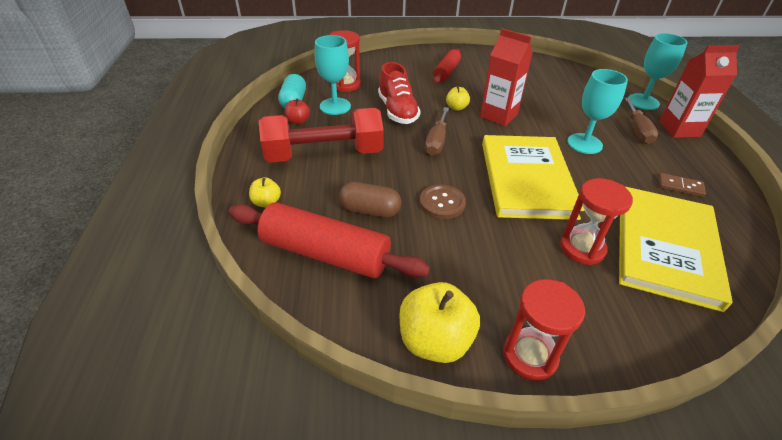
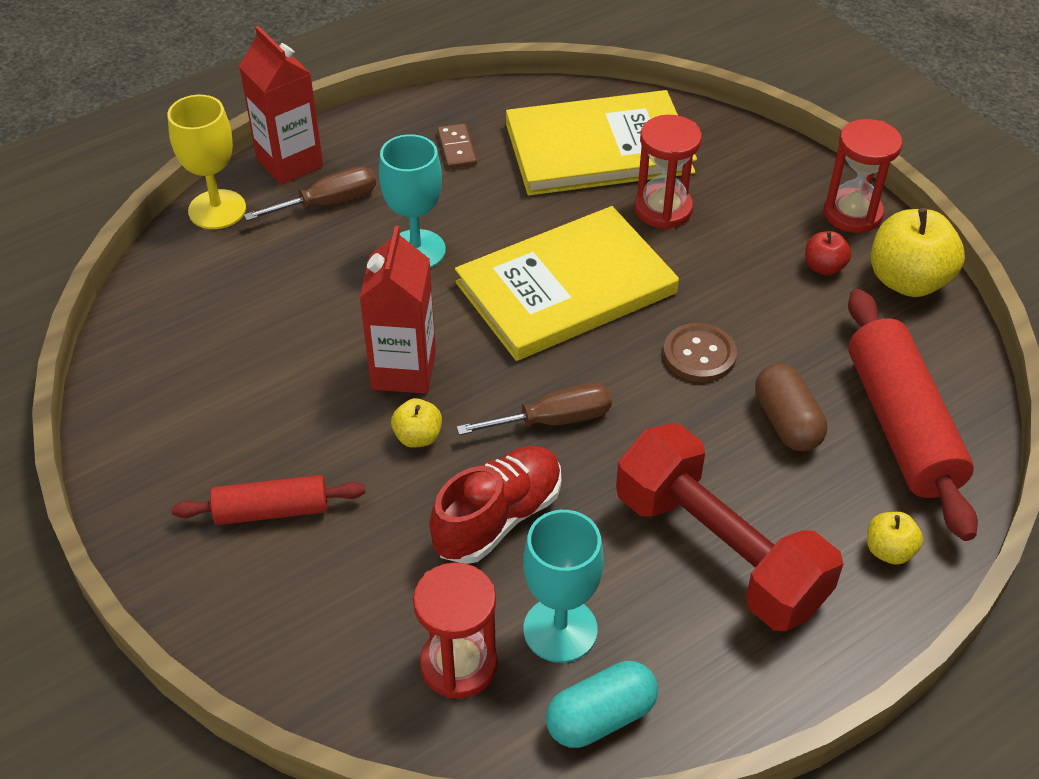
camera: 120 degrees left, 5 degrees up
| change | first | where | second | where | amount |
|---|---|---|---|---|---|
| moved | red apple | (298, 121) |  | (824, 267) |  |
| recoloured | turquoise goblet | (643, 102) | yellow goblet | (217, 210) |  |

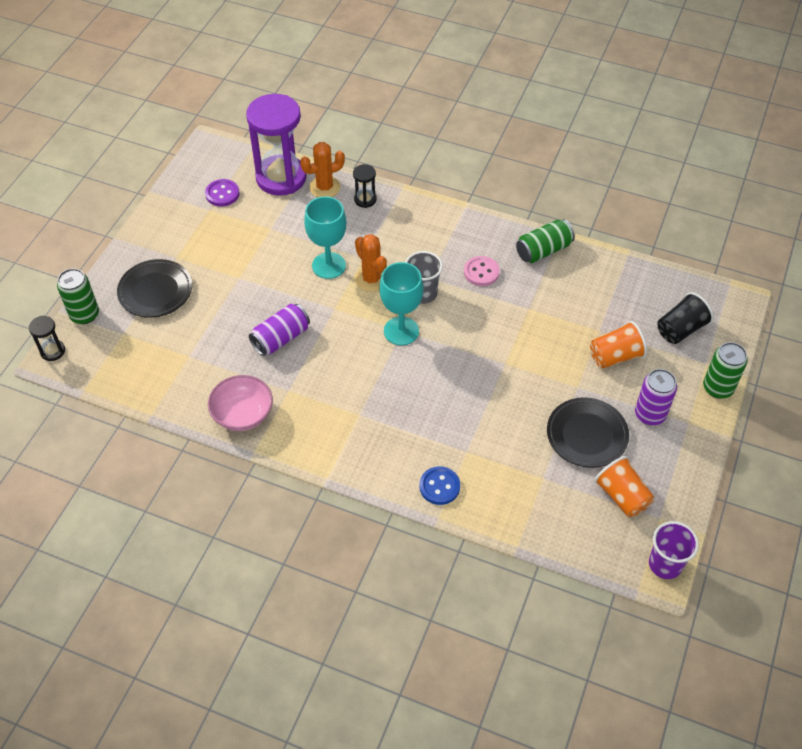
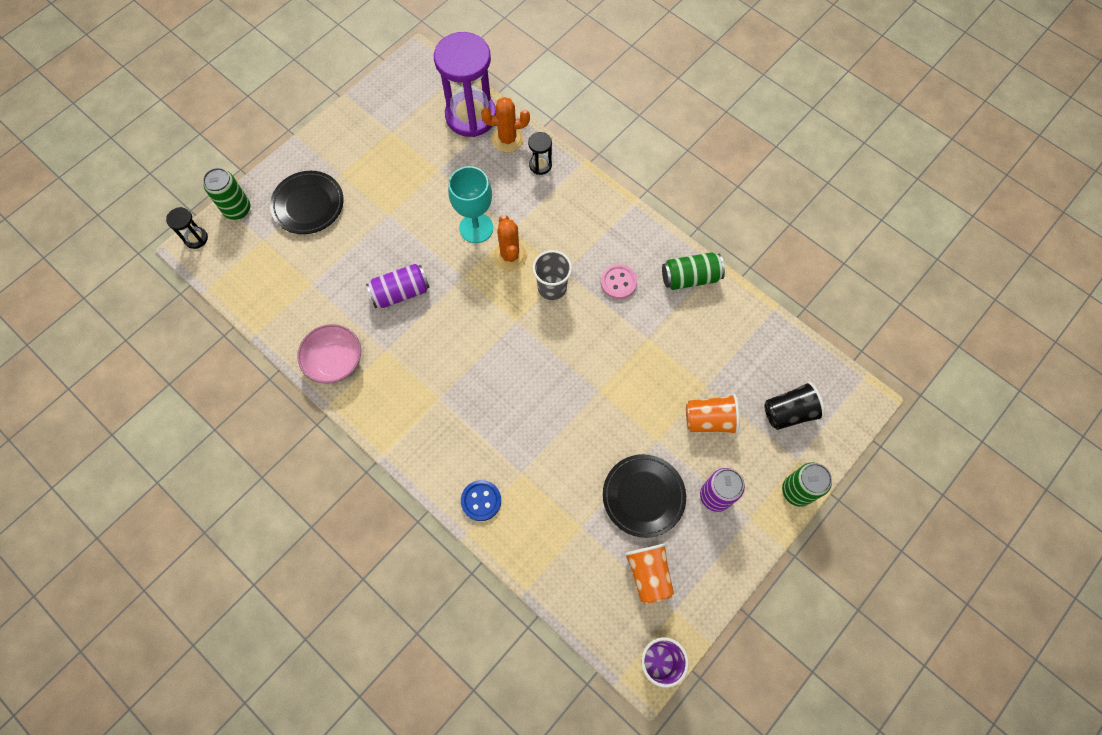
camera: 20 degrees right, 15 degrees up
| change | first | where | second | where | amount |
|---|---|---|---|---|---|
| removed | purple button | (222, 194) |  |  |  |
| removed | turquoise goblet | (401, 331) |  |  |  |

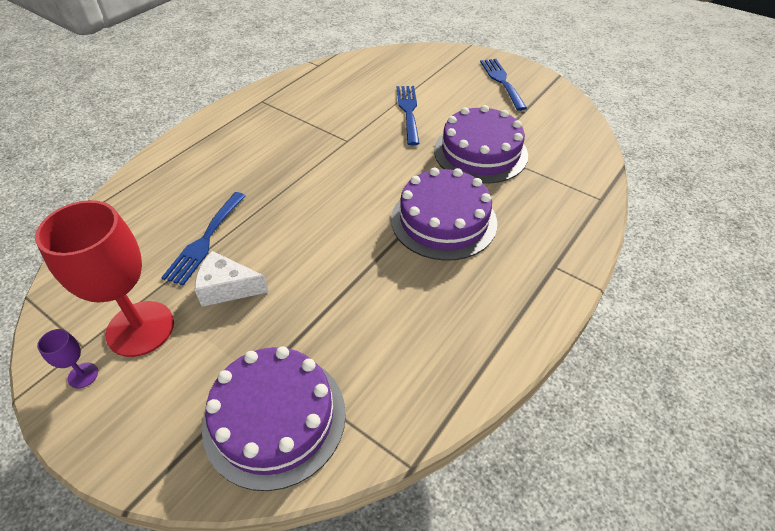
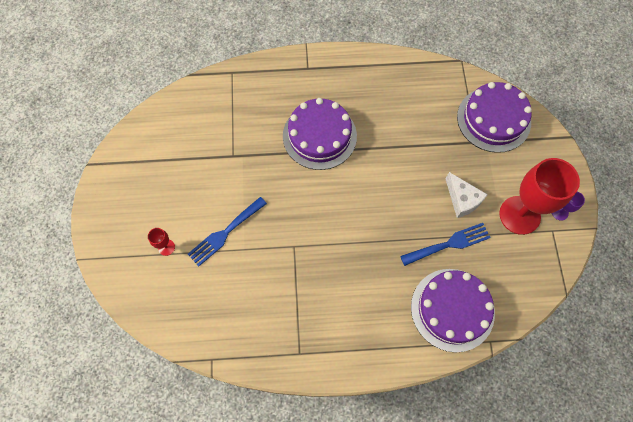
camera: 130 degrees left, 20 degrees up
| change | first | where | second | where | amount |
|---|---|---|---|---|---|
| moved | purple cake | (480, 152) |  | (452, 309) |  |
| removed | blue fork | (502, 81) |  |  |  |
| added |  |  | red goblet | (166, 247) |  |

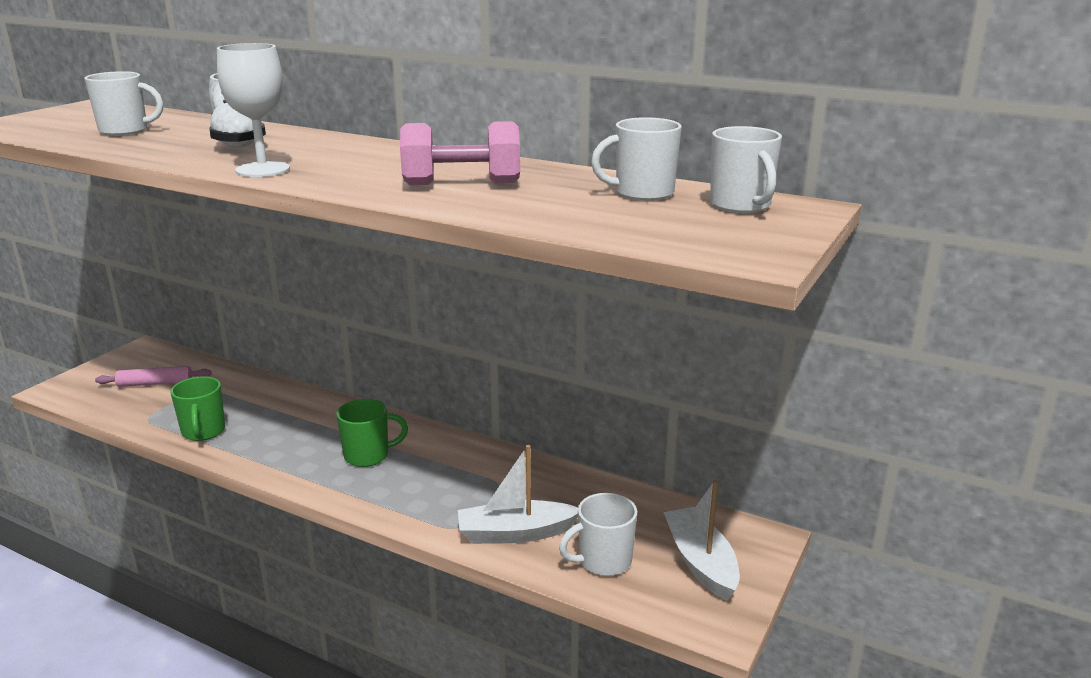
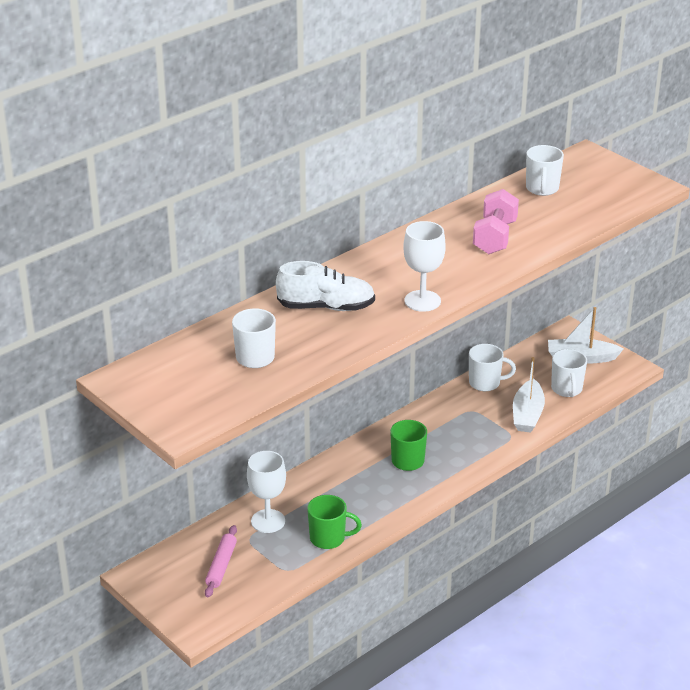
camera: 70 degrees left, 10 degrees up
| change | first | where | second | where | amount |
|---|---|---|---|---|---|
| moved | white mug | (741, 206) |  | (485, 383) |  |
| added |  |  | white goblet | (268, 521) |  |

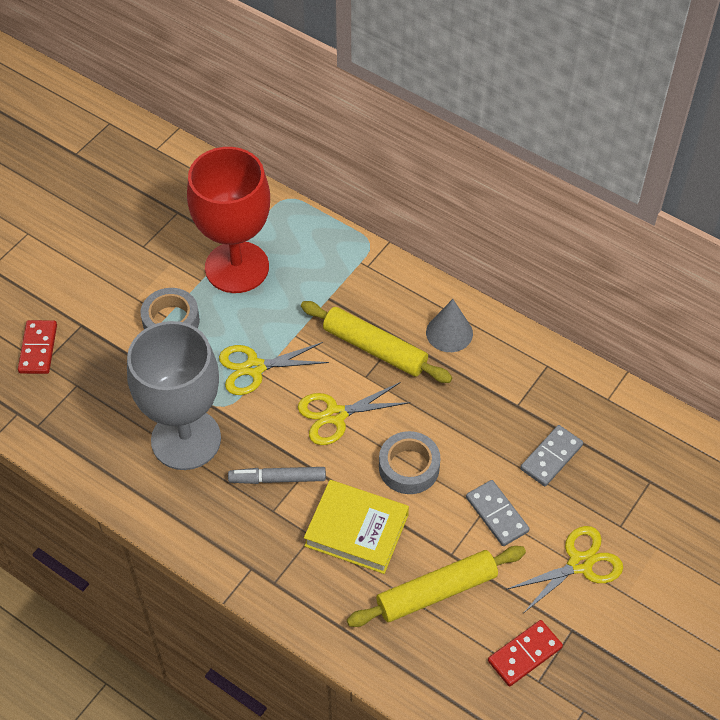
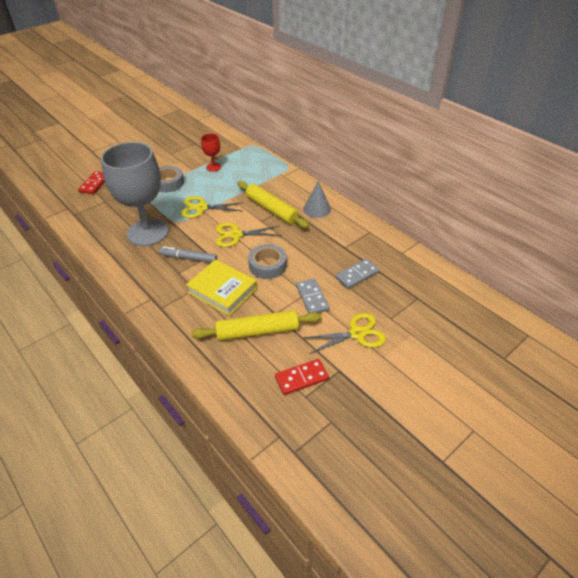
camera: 15 degrees right, 10 degrees down
| change | first | where | second | where | amount |
|---|---|---|---|---|---|
| resized | red goblet | (237, 267) |  | (213, 167) | x0.43 |

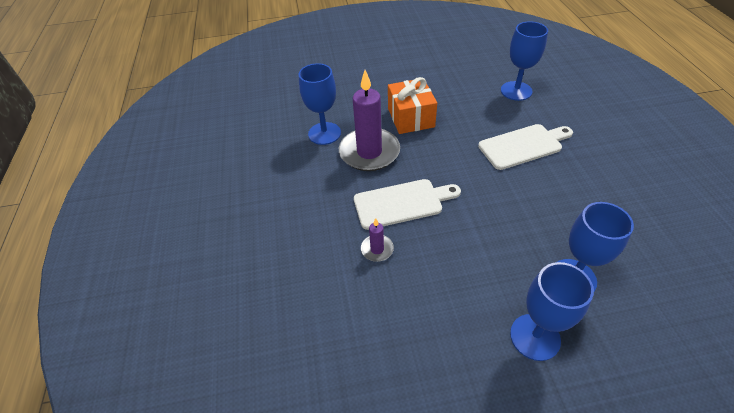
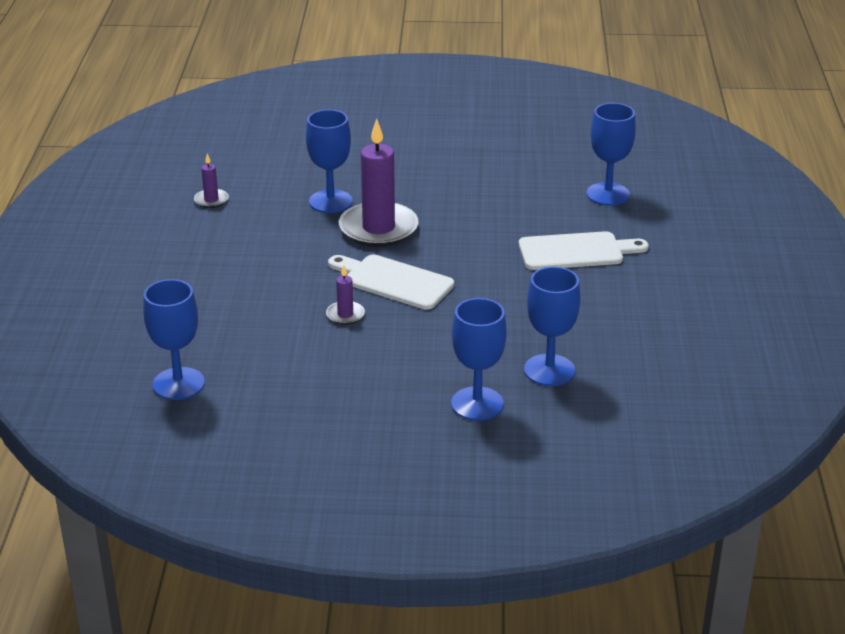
camera: 10 degrees right, 15 degrees down
| change | first | where | second | where | amount |
|---|---|---|---|---|---|
| turned | white cutting board | (402, 203) |  | (394, 281) | 150 degrees counterclockwise |
| removed | orange gift | (411, 117) |  |  |  |
| added |  |  | blue goblet | (178, 384) |  |
| added |  |  | purple candle | (211, 200) |  |

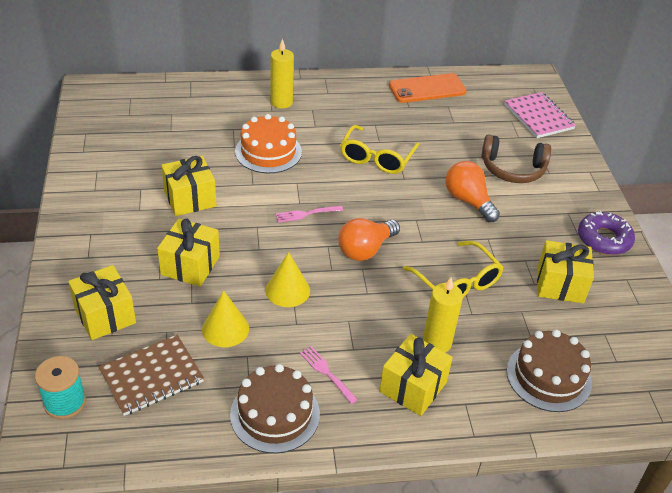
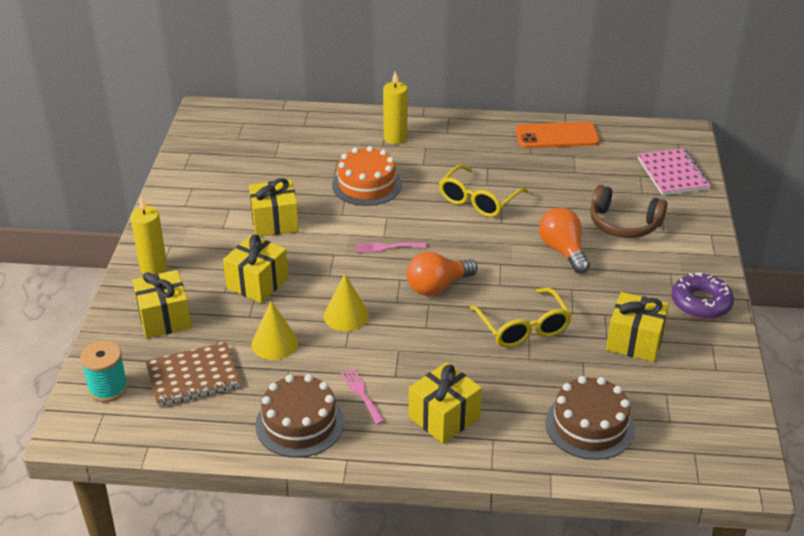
camera: 15 degrees right, 5 degrees down
| change | first | where | second | where | amount |
|---|---|---|---|---|---|
| moved | yellow candle | (437, 342) |  | (153, 268) |  |

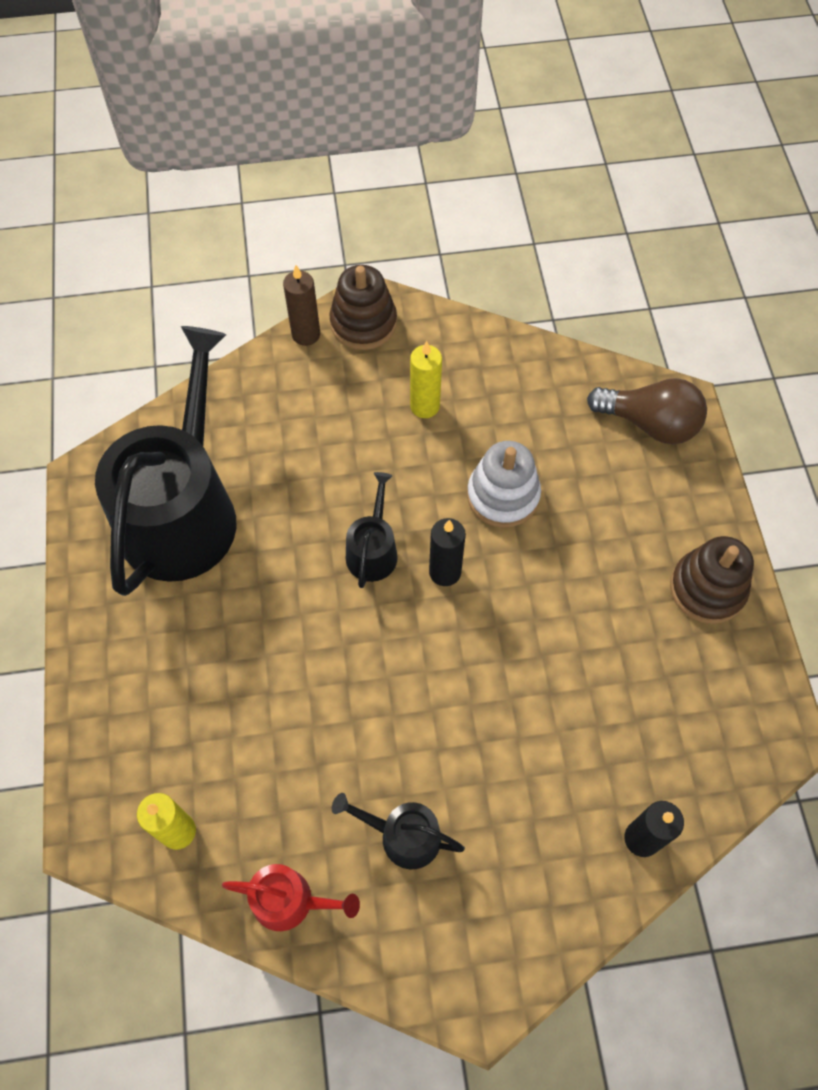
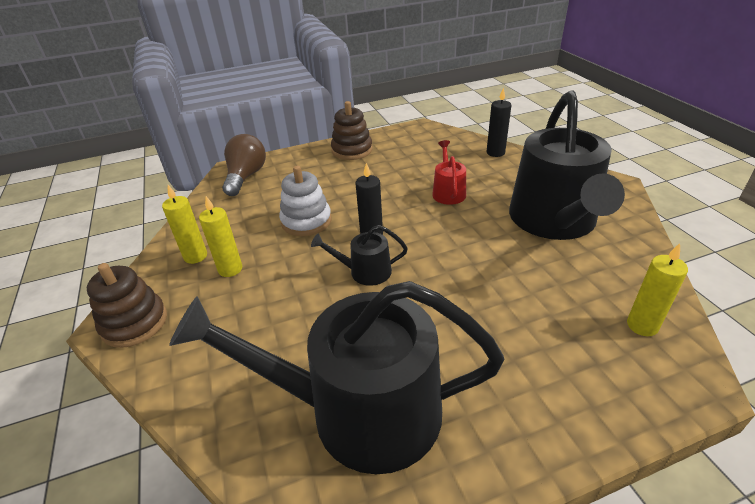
camera: 100 degrees left, 25 degrees down
| change | first | where | second | where | amount |
|---|---|---|---|---|---|
| moved | red watering can | (290, 901) |  | (448, 192) |  |
| removed | brown candle | (306, 334) |  |  |  |
| resized | black watering can | (402, 836) |  | (554, 221) | x2.32 |
| added |  |  | yellow candle | (195, 256) |  |

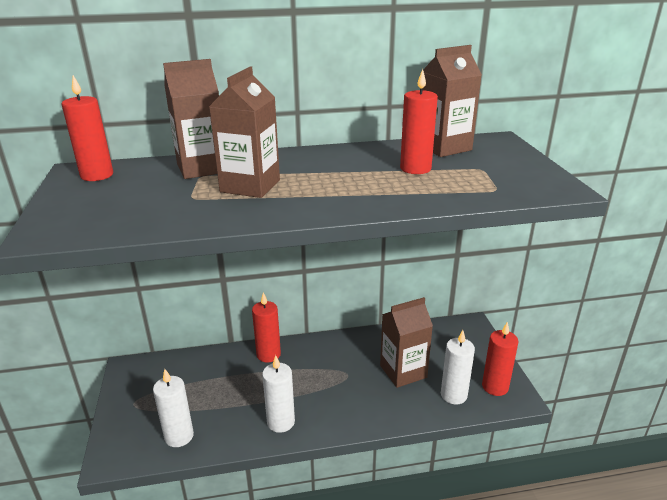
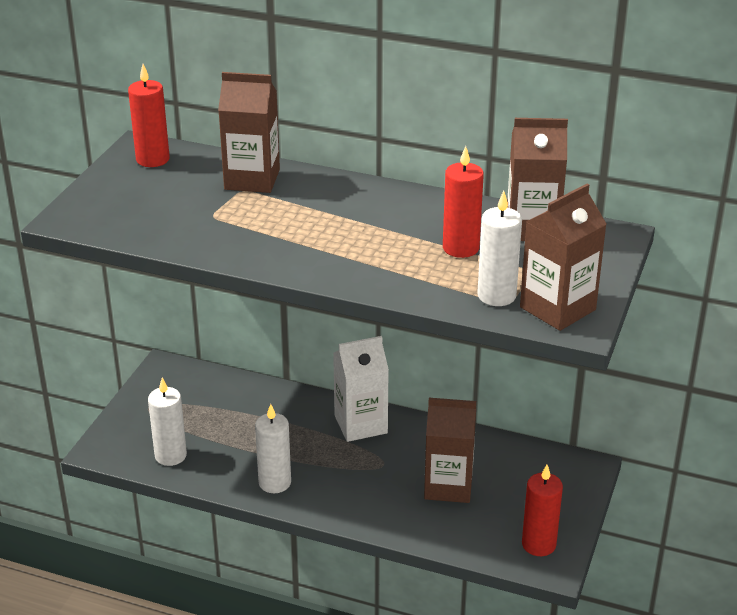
camera: 30 degrees right, 5 degrees up
| change | first | where | second | where | amount |
|---|---|---|---|---|---|
| moved | brown carton | (250, 186) |  | (557, 308) |  |
| removed | red candle | (268, 354) |  |  |  |
| moved | white candle | (453, 395) |  | (496, 296) |  |
| added |  |  | white carton | (360, 424) |  |

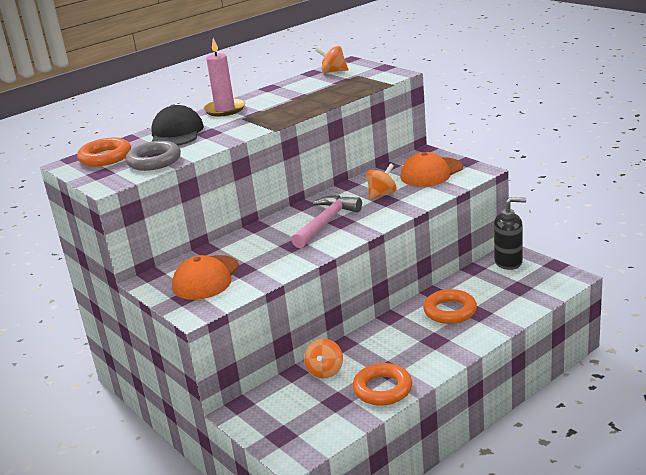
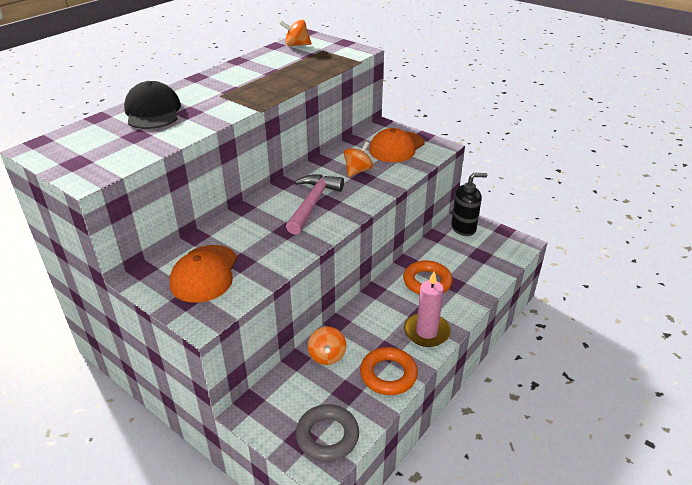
camera: 15 degrees left, 10 degrees up
| change | first | where | second | where | amount |
|---|---|---|---|---|---|
| removed | orange ring | (105, 157) |  |  |  |
| moved | grey ring | (154, 161) |  | (327, 436) |  |
| moved | pink candle | (225, 109) |  | (426, 332) |  |

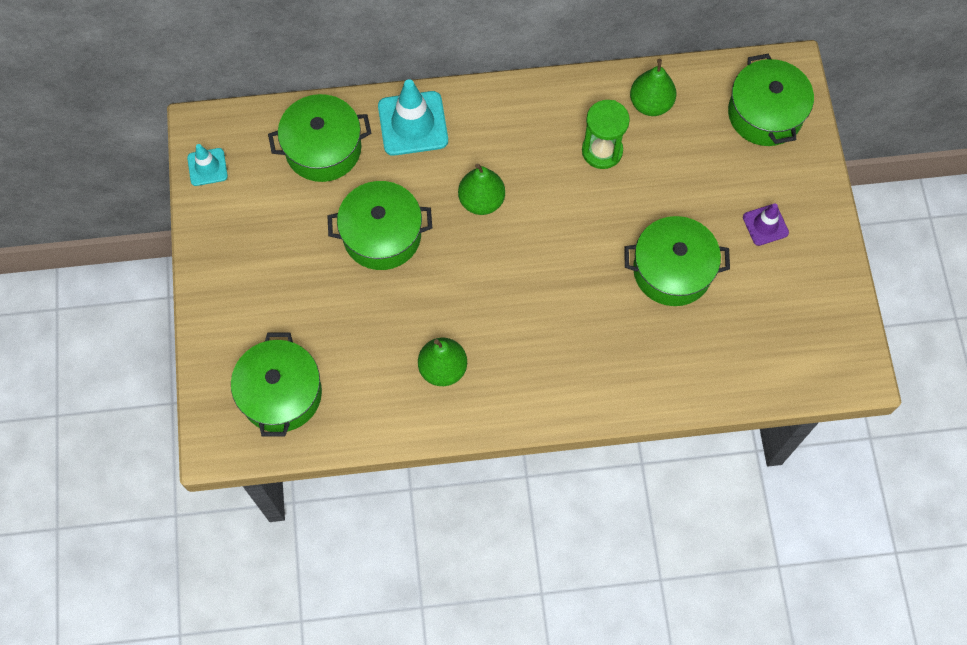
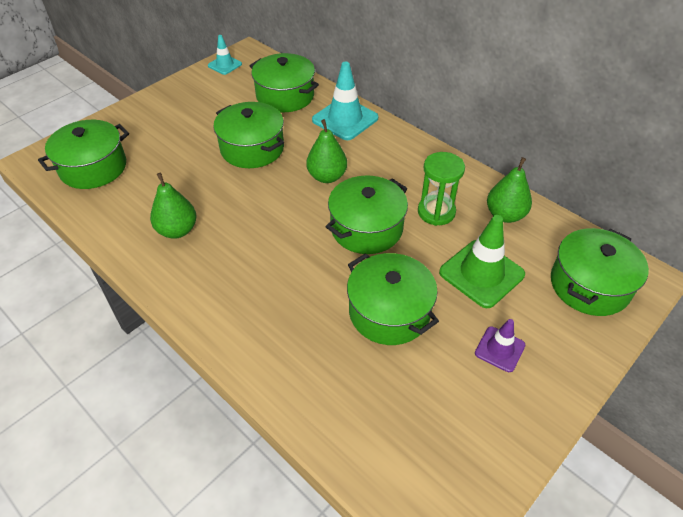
camera: 50 degrees right, 20 degrees down
| change | first | where | second | where | amount |
|---|---|---|---|---|---|
| added |  |  | green pot | (366, 228) |  |
| added |  |  | green traffic cone | (481, 273) |  |

